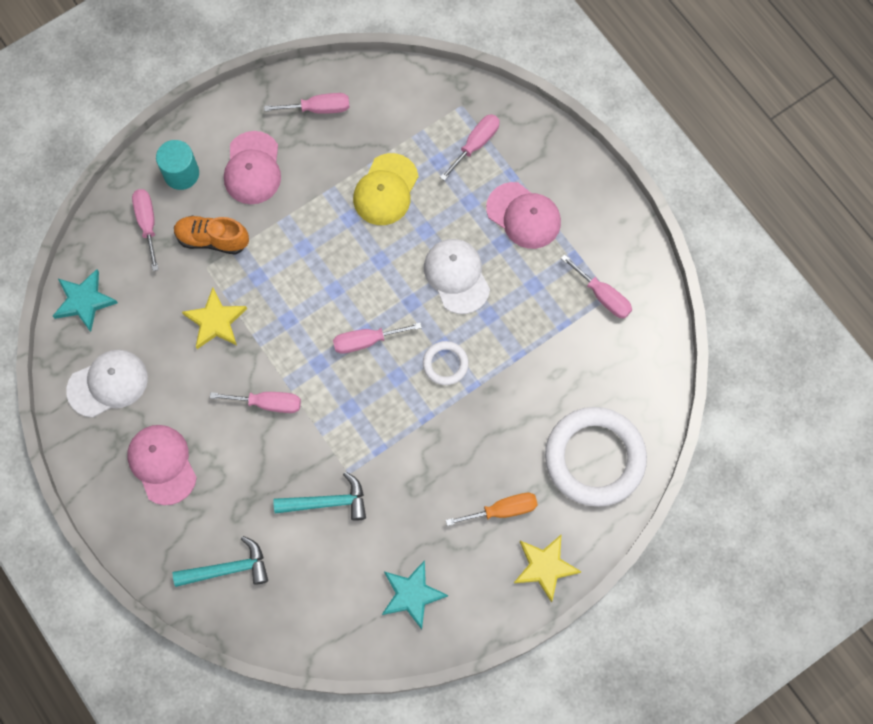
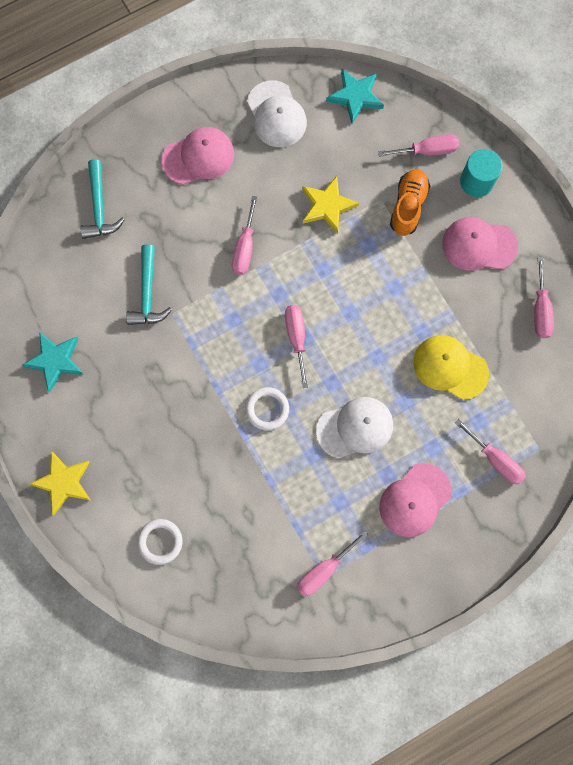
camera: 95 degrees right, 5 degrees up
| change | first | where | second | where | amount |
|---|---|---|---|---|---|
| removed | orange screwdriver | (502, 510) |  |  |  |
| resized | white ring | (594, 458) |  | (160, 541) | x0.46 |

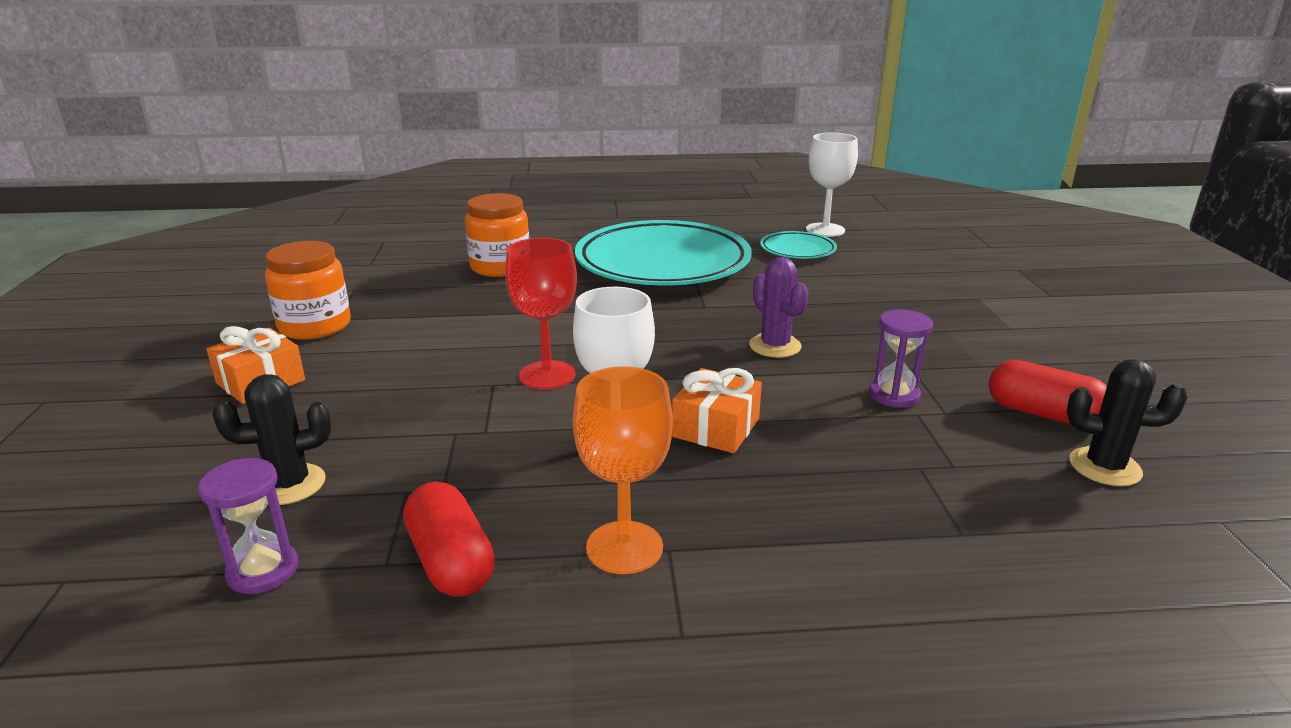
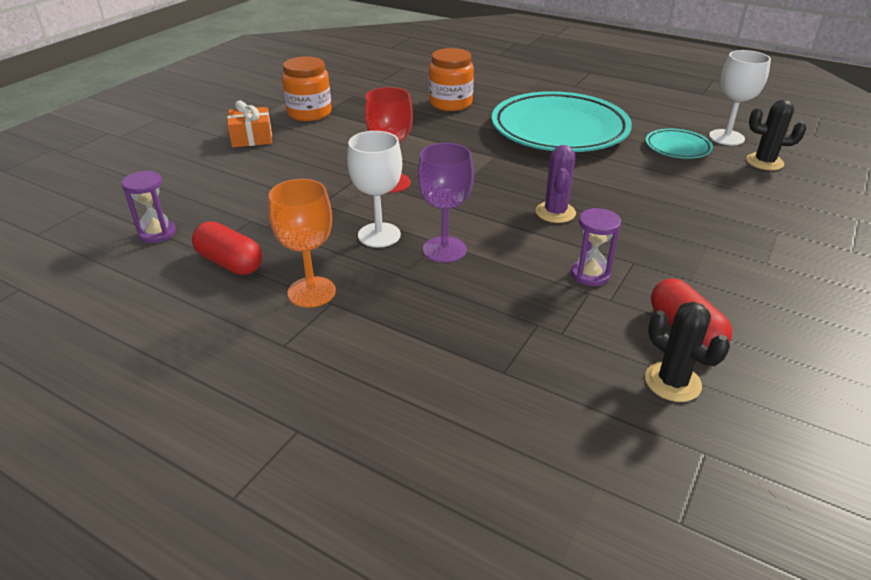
camera: 35 degrees right, 10 degrees up
| change | first | where | second | where | amount |
|---|---|---|---|---|---|
| moved | black cactus | (289, 485) |  | (764, 162) |  |
| turned | red capsule | (451, 561) |  | (230, 263) | 60 degrees counterclockwise |
| replaced | orange gift | (716, 428) | purple goblet | (444, 249) |  |

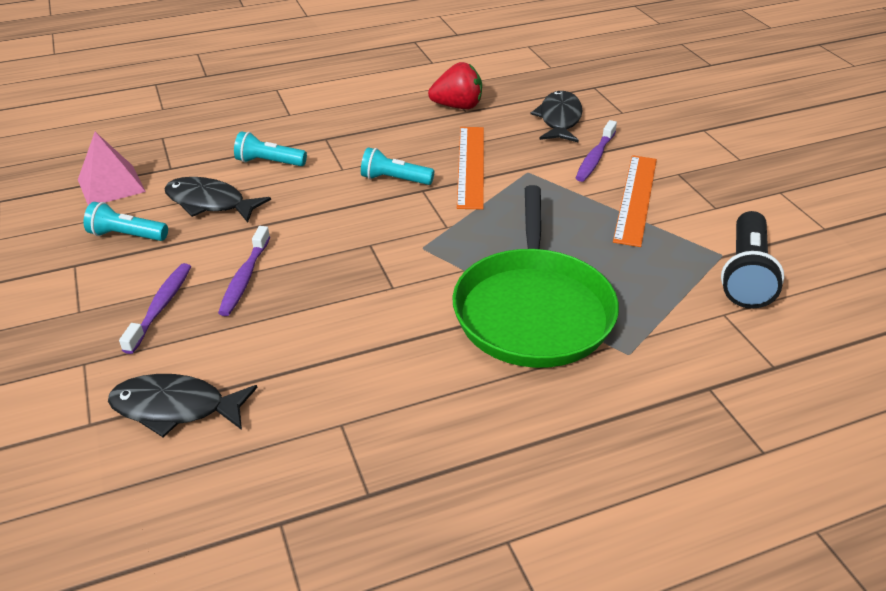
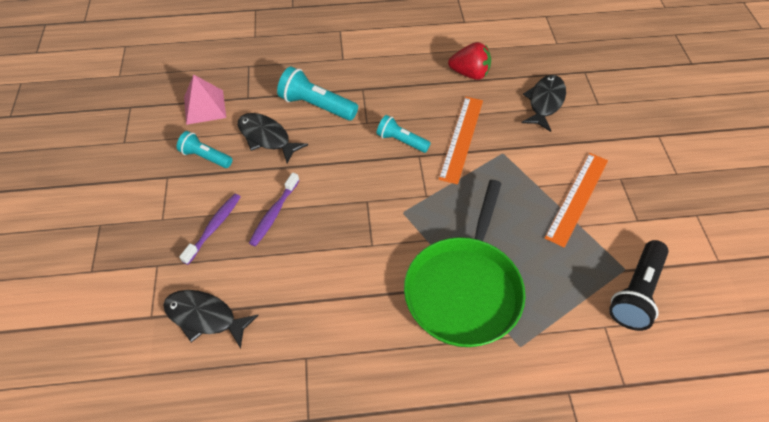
camera: 15 degrees right, 15 degrees up
| change | first | where | second | where | amount |
|---|---|---|---|---|---|
| resized | turquoise flashlight | (269, 162) |  | (316, 105) | x1.55 |
| removed | purple toothbrush | (595, 158) |  |  |  |

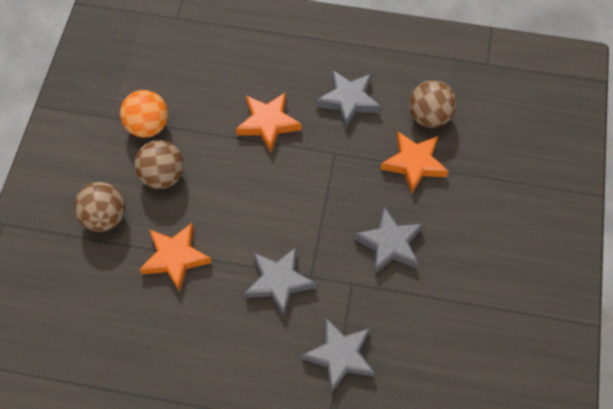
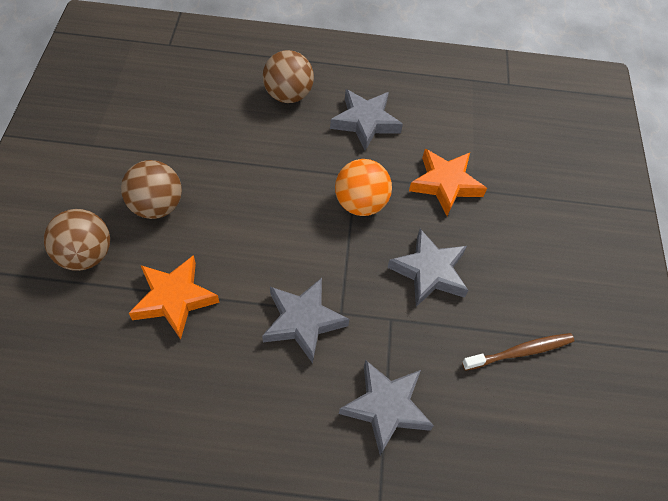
camera: 10 degrees left, 5 degrees down
| change | first | where | second | where | amount |
|---|---|---|---|---|---|
| moved | orange ball | (148, 126) |  | (360, 204) |  |
| removed | orange star | (268, 123) |  |  |  |
| moved | brown ball | (429, 116) |  | (288, 95) |  |
| added |  |  | brown toothbrush | (519, 352) |  |

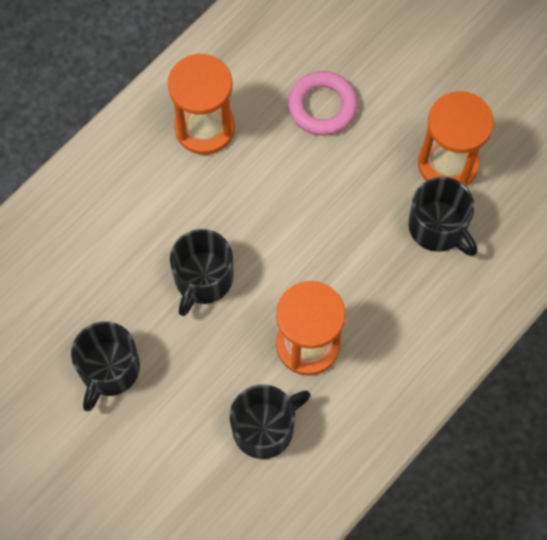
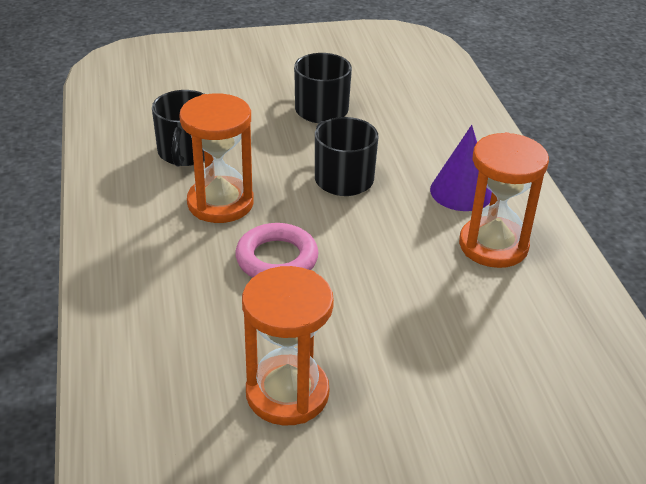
camera: 125 degrees right, 30 degrees down
| change | first | where | second | where | amount |
|---|---|---|---|---|---|
| moved | pink ring | (322, 106) |  | (277, 259) |  |
| removed | black mug | (438, 227) |  |  |  |
| added |  |  | purple cone | (461, 192) |  |

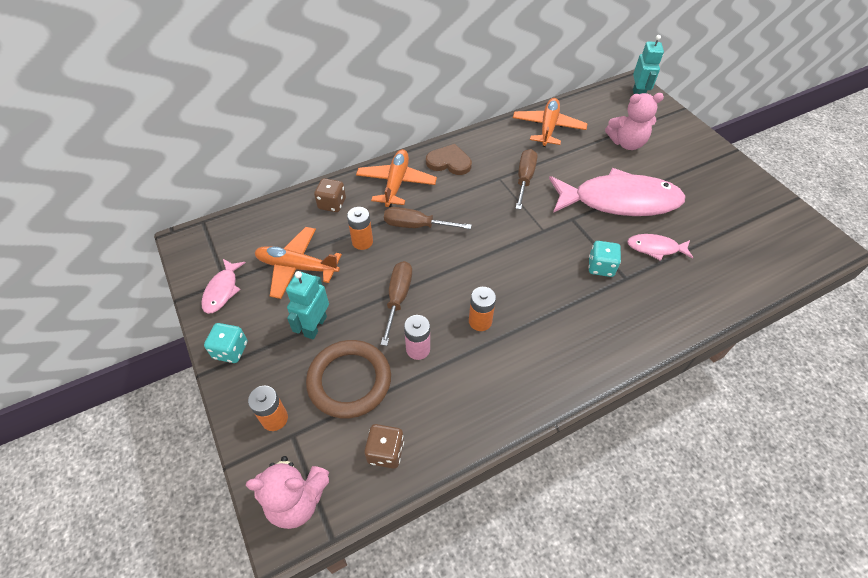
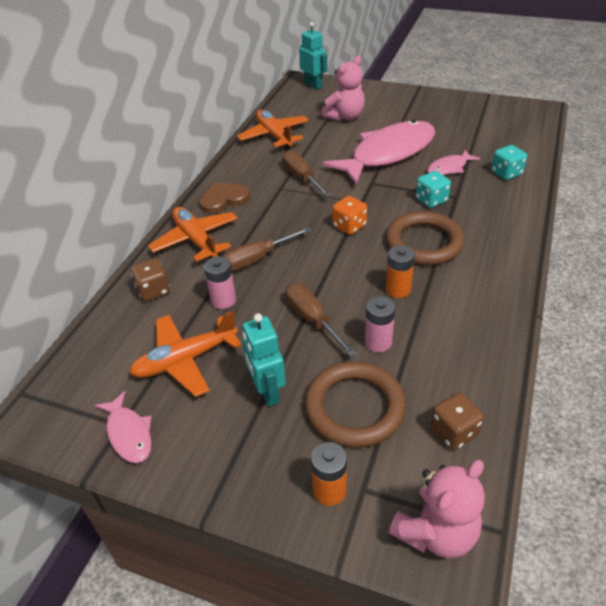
camera: 40 degrees left, 10 degrees down
| change | first | where | second | where | amount |
|---|---|---|---|---|---|
| moved | turquoise dice | (231, 350) |  | (506, 173) |  |
| recoloured | orange battery | (362, 242) | pink battery | (223, 300) |  |
| added |  |  | orange dice | (349, 226) |  |
| added |  |  | brown ring | (424, 242) |  |

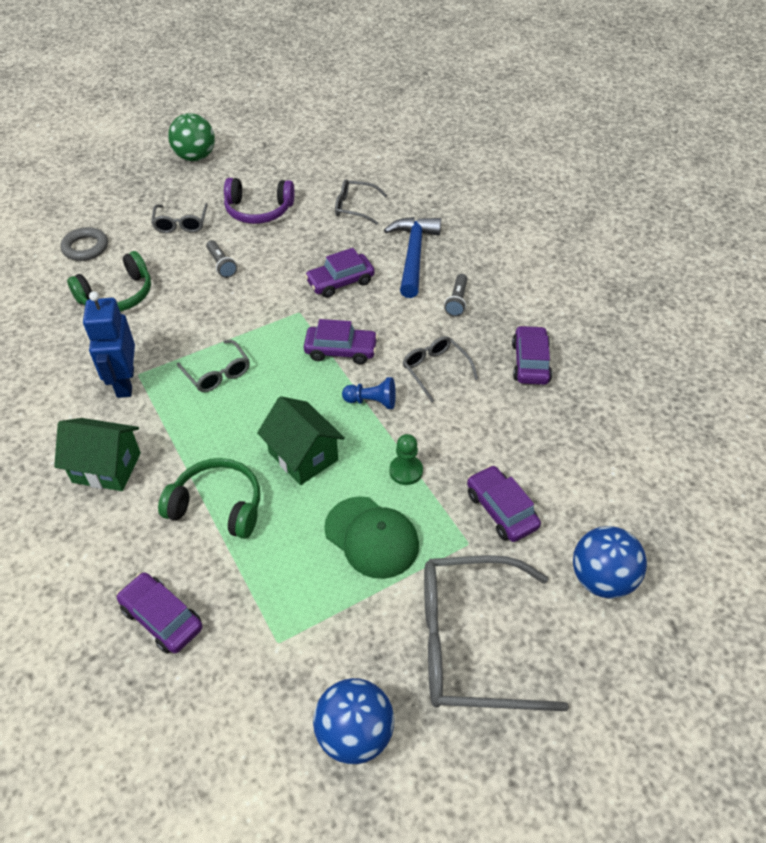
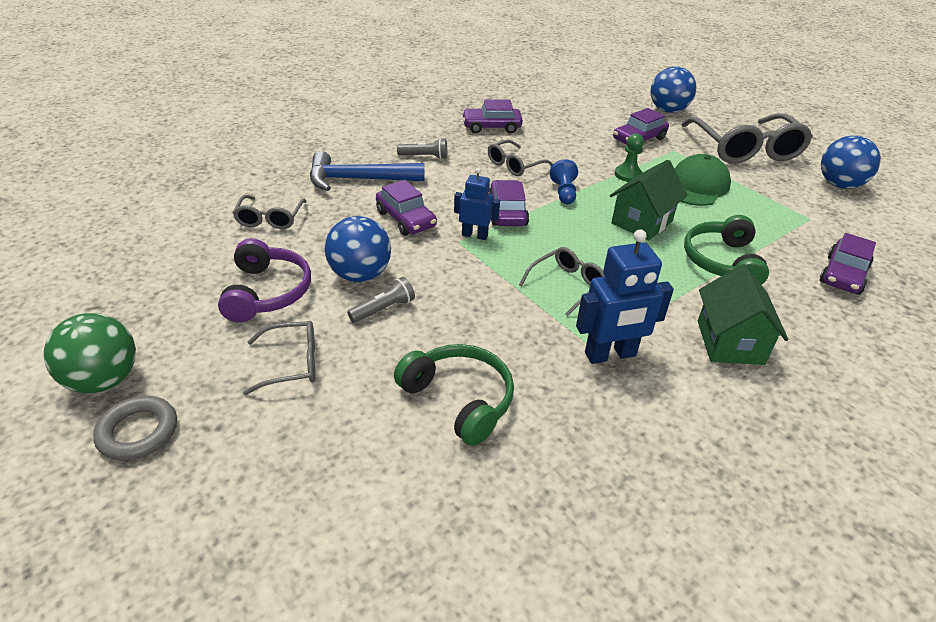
camera: 100 degrees left, 10 degrees down
| change | first | where | second | where | amount |
|---|---|---|---|---|---|
| moved | grey ring | (85, 247) |  | (138, 432) |  |
| added |  |  | blue ball | (360, 275) |  |
| added |  |  | blue robot | (474, 235) |  |

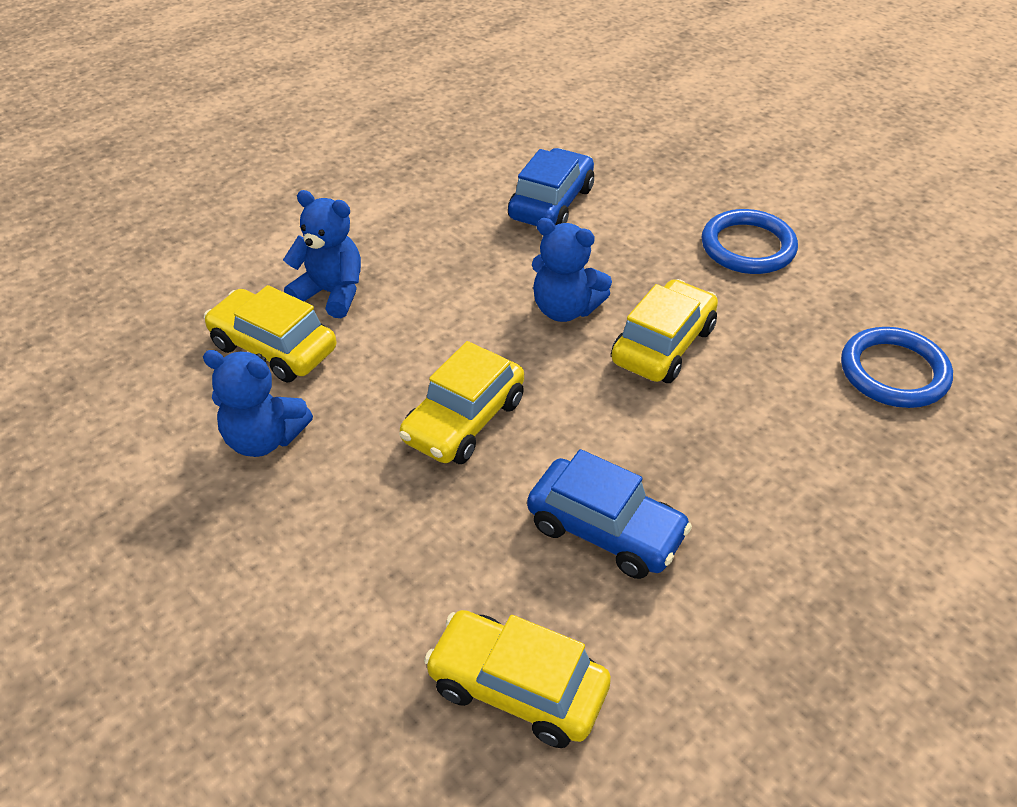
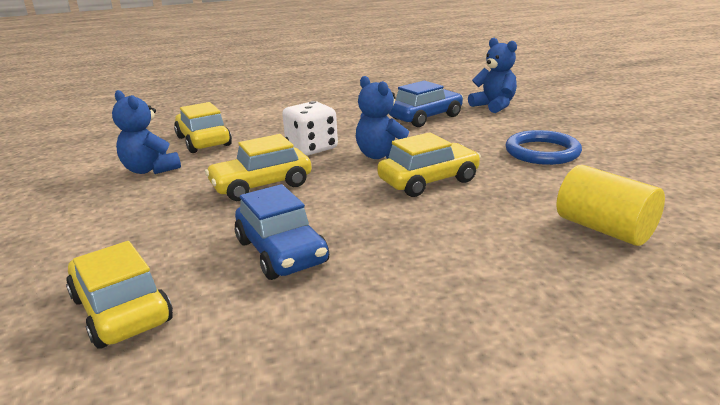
camera: 30 degrees right, 20 degrees down
| change | first | where | second | where | amount |
|---|---|---|---|---|---|
| moved | blue teddy bear | (331, 293) |  | (494, 106) |  |
| replaced | blue ring | (894, 372) | yellow cylinder | (604, 229) |  |
| added |  |  | white dice | (312, 148) |  |

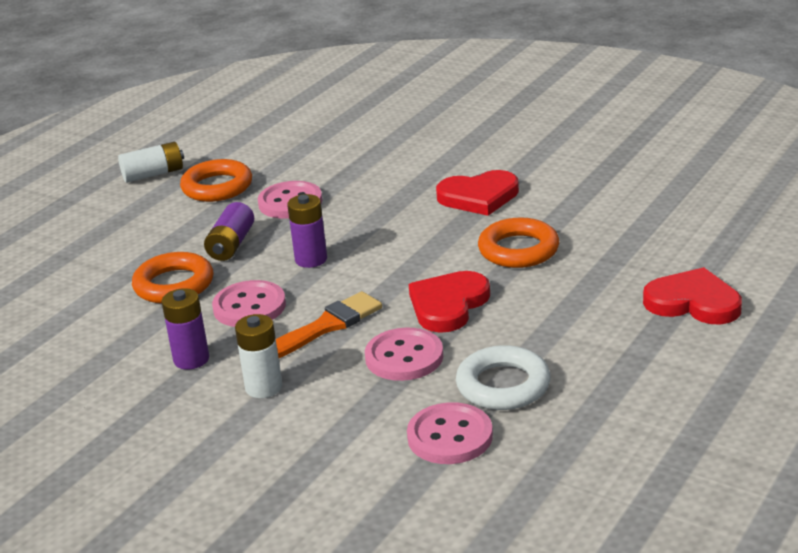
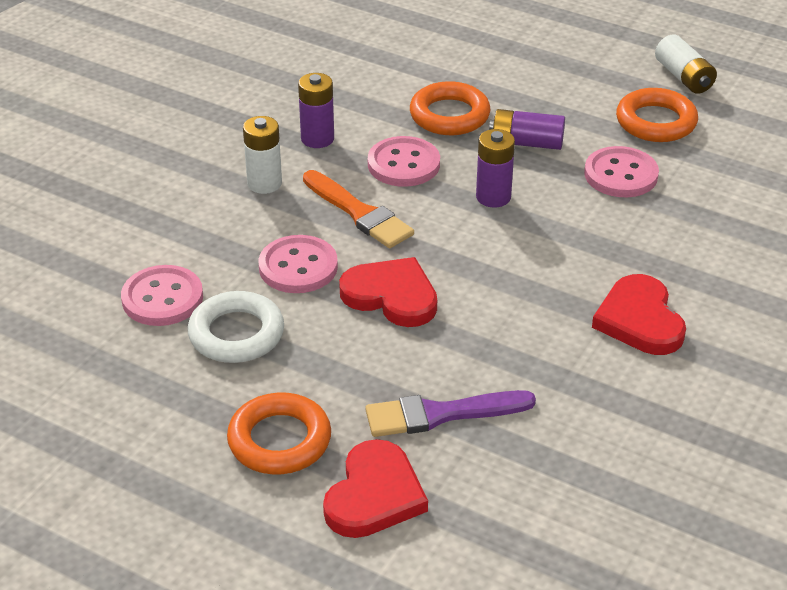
camera: 85 degrees right, 10 degrees up
| change | first | where | second | where | amount |
|---|---|---|---|---|---|
| moved | orange ring | (518, 250) |  | (279, 440) |  |
| added |  |  | purple brush | (441, 414) |  |

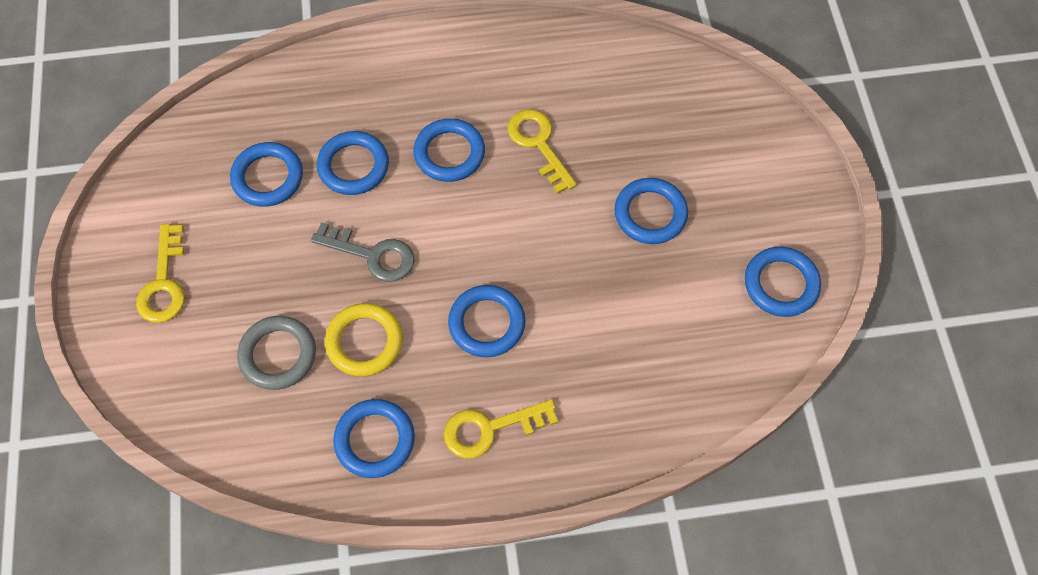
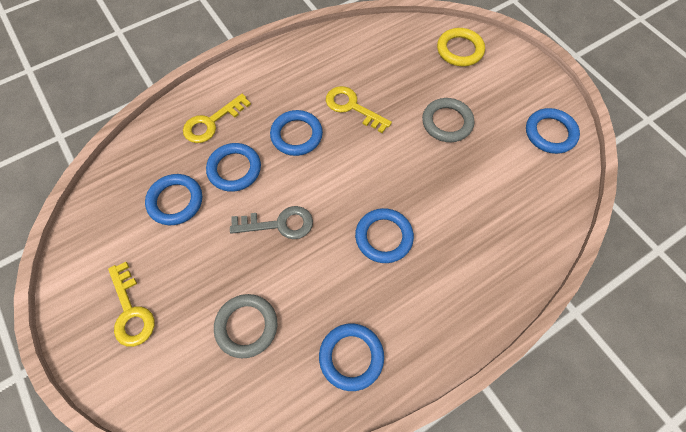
camera: 25 degrees left, 0 degrees up
| change | first | where | second | where | amount |
|---|---|---|---|---|---|
| moved | yellow ring | (364, 342) |  | (459, 50) |  |
| moved | yellow key | (490, 429) |  | (211, 122) |  |
| recoloured | blue ring | (650, 214) | grey ring | (447, 122) |  |

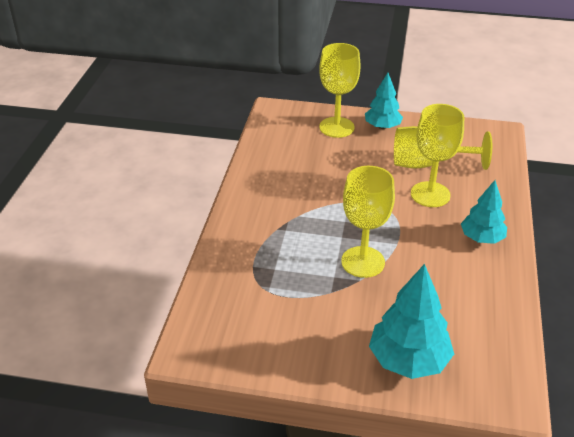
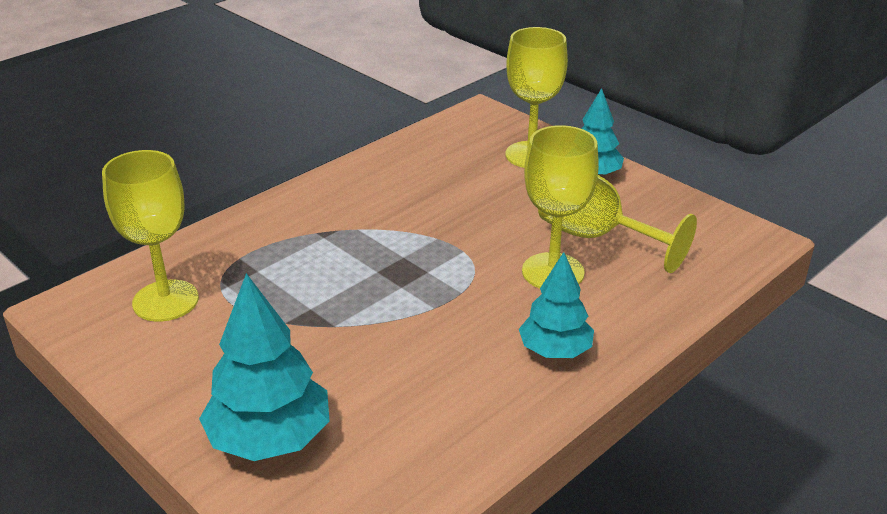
camera: 35 degrees right, 5 degrees down
| change | first | where | second | where | amount |
|---|---|---|---|---|---|
| moved | yellow goblet | (363, 262) |  | (165, 301) |  |

